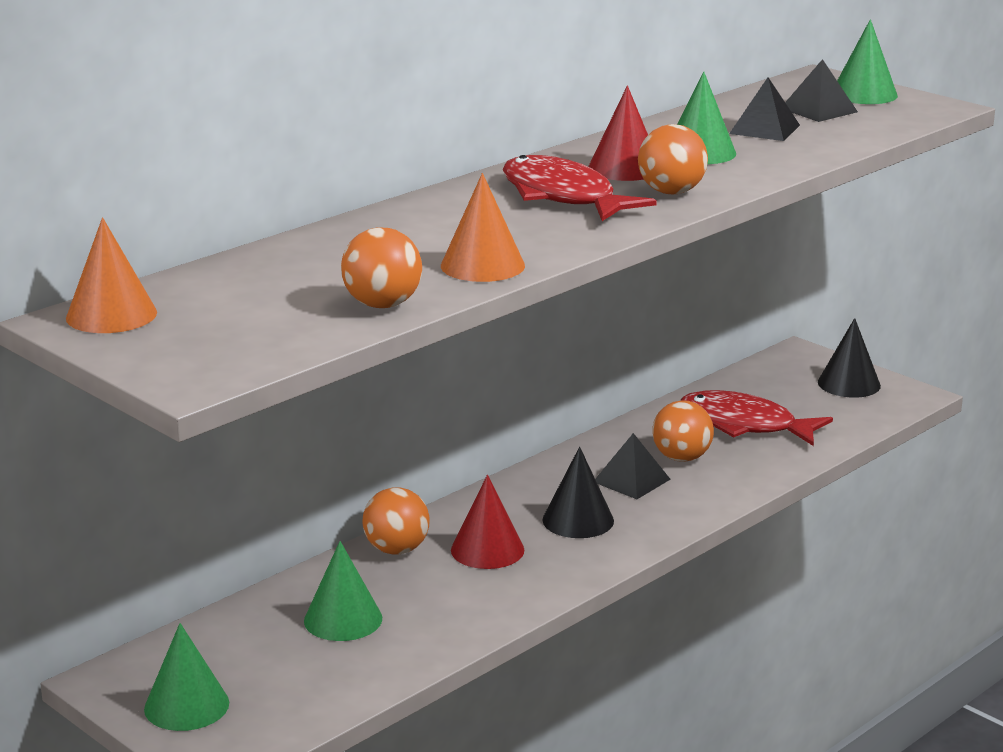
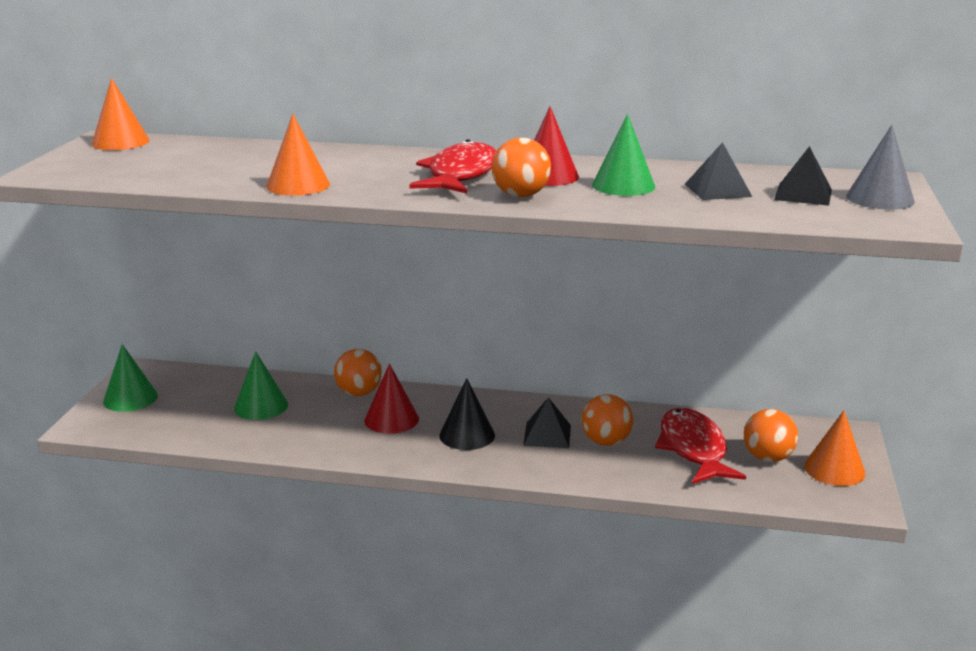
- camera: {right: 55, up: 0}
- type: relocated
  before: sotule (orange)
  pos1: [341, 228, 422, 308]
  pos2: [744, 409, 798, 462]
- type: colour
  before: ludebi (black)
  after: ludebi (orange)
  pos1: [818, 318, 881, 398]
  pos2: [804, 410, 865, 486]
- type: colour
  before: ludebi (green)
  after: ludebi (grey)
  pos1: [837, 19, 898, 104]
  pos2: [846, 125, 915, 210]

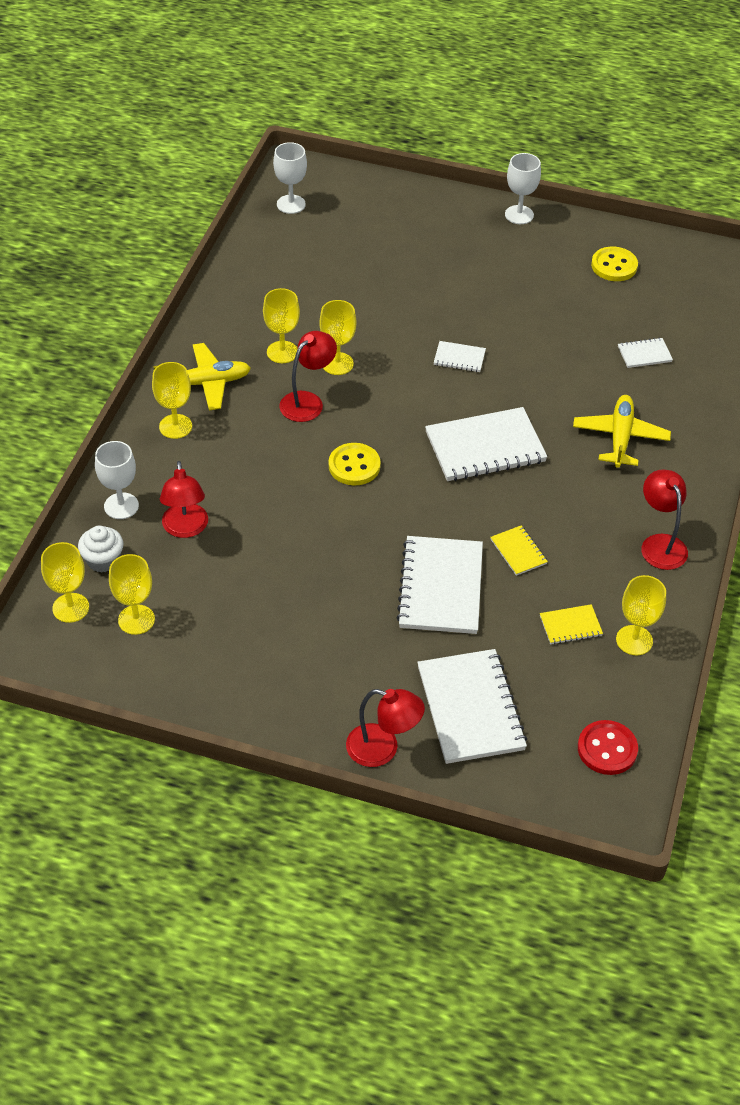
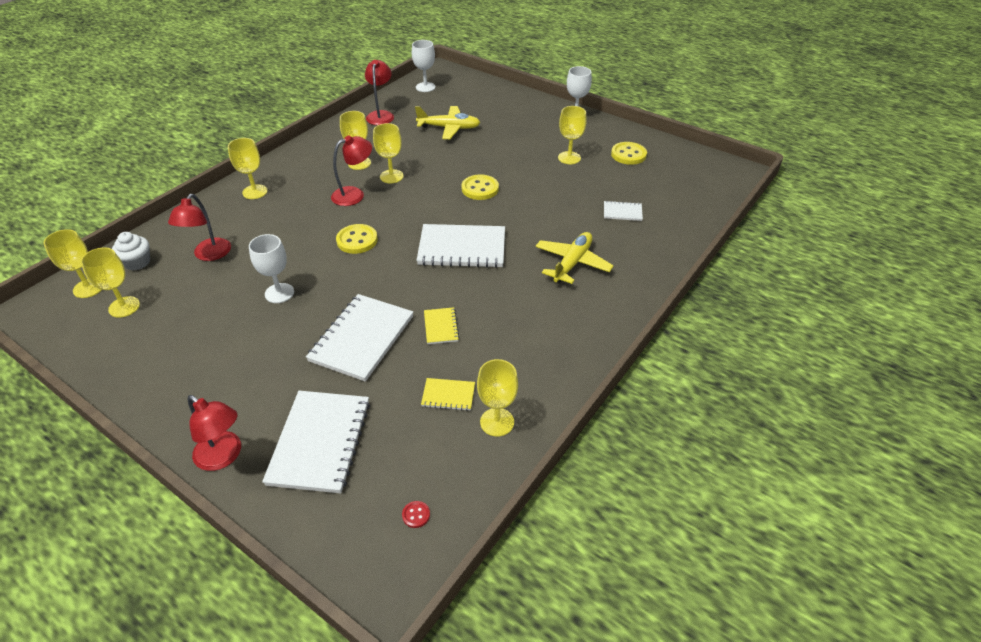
- camera: {right: 20, up: -5}
- type: relocated
  before: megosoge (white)
  pos1: [95, 441, 139, 519]
  pos2: [249, 234, 294, 303]
- type: relocated
  before: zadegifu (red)
  pos1: [641, 469, 688, 570]
  pos2: [365, 60, 394, 125]
- type: size
  before: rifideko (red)
  pos1: [578, 720, 638, 775]
  pos2: [402, 501, 430, 528]
  scale: 0.47
- type: relocated
  before: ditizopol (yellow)
  pos1: [153, 343, 251, 410]
  pos2: [415, 106, 481, 139]
- type: exchanged
  before: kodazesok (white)
  after: rifideko (yellow)
  pos1: [434, 341, 486, 372]
  pos2: [461, 174, 499, 200]
- type: appeared
  after: megosoge (yellow)
  pos2: [558, 106, 587, 164]

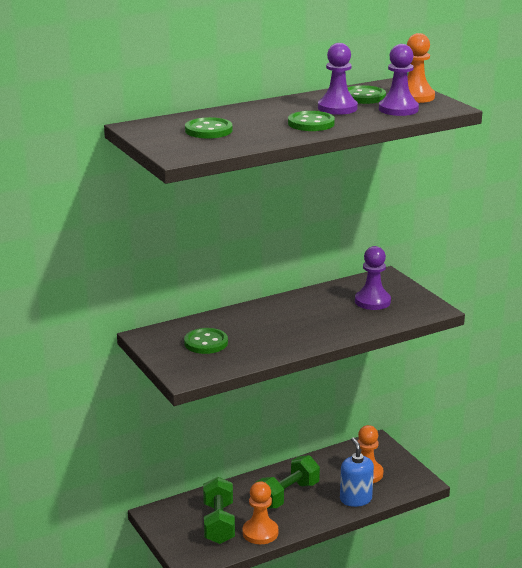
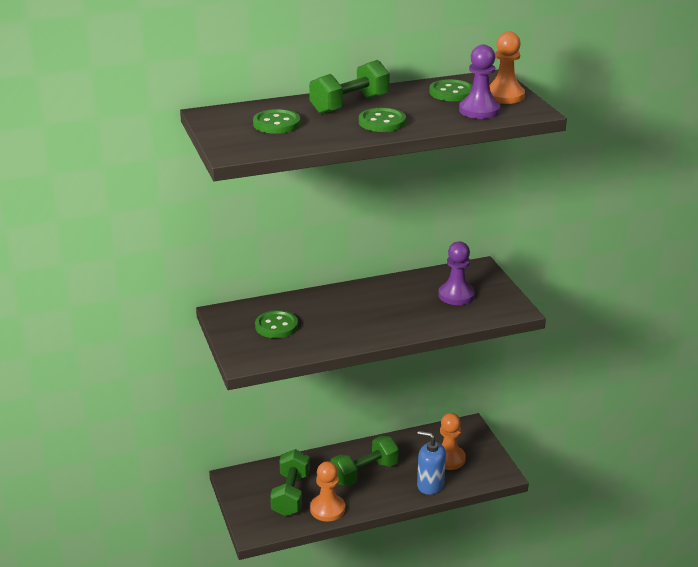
- camera: {right: 10, up: 5}
- type: appeared
  after: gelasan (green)
  pos2: [309, 60, 390, 114]
- type: spun
  before: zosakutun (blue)
  pos1: [340, 438, 374, 507]
  pos2: [417, 431, 446, 495]
  turn: -60
- type: missing
  before: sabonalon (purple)
  pos1: [318, 43, 358, 115]

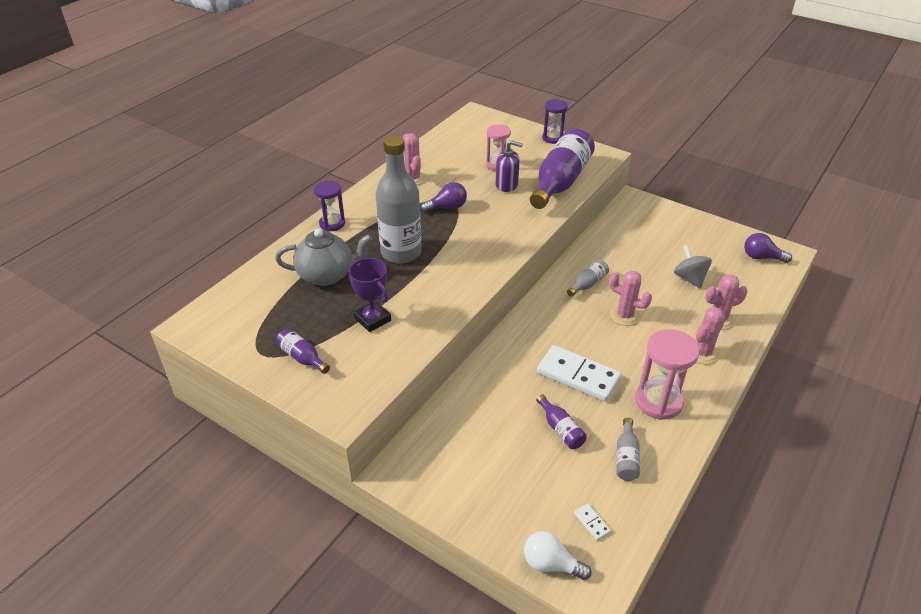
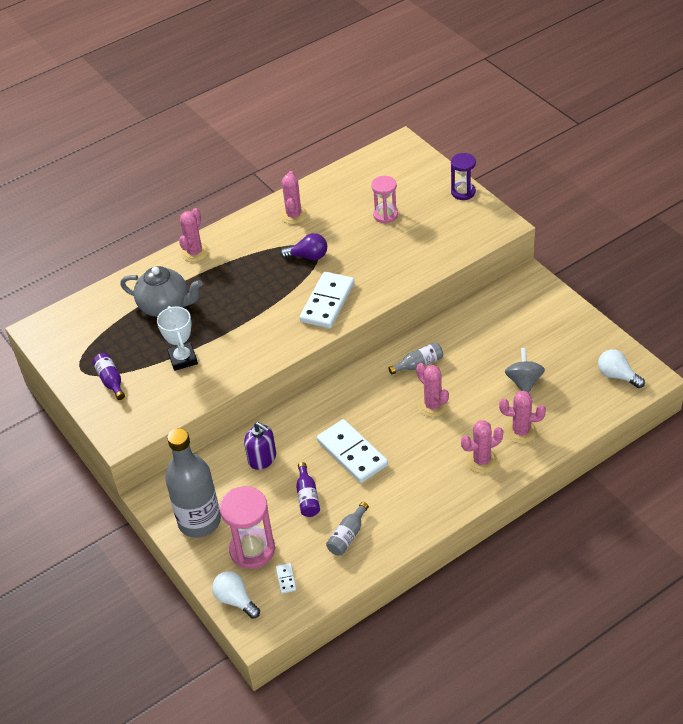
- camera: {right: 25, up: 5}
- type: colour
  before: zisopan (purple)
  after: zisopan (white)
  pos1: [348, 258, 391, 332]
  pos2: [157, 306, 198, 371]
- type: relocated
  before: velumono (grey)
  pos1: [376, 135, 422, 264]
  pos2: [165, 428, 221, 538]
- type: exchanged
  before: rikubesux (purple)
  after: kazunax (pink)
  pos1: [314, 181, 345, 231]
  pos2: [179, 208, 209, 262]
- type: relocated
  before: rikubesux (pink)
  pos1: [635, 329, 700, 420]
  pos2: [219, 486, 275, 569]
- type: relocated
  before: zosakutun (purple)
  pos1: [496, 140, 523, 192]
  pos2: [244, 422, 276, 470]
- type: appeared
  after: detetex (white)
  pos2: [299, 272, 354, 328]
- type: colour
  before: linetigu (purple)
  after: linetigu (white)
  pos1: [744, 233, 792, 263]
  pos2: [598, 349, 645, 388]
- type: missing
  before: velumono (purple)
  pos1: [530, 128, 595, 209]

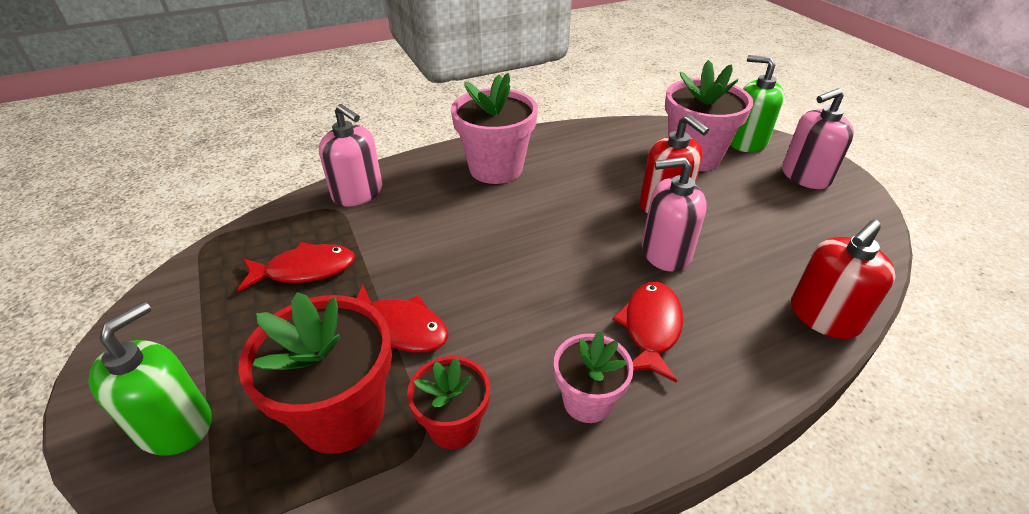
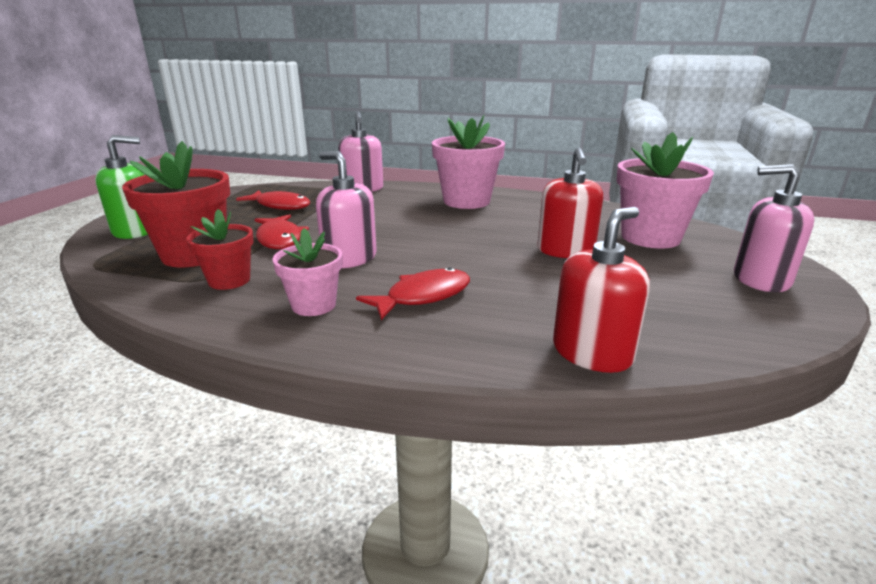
- camera: {right: 40, up: -15}
- type: relocated
  before: zosakutun (pink)
  pos1: [642, 157, 707, 272]
  pos2: [316, 151, 377, 268]
- type: spun
  before: zosakutun (red)
  pos1: [791, 220, 896, 339]
  pos2: [553, 207, 650, 373]
  turn: 135
- type: missing
  before: zosakutun (green)
  pos1: [730, 55, 784, 152]

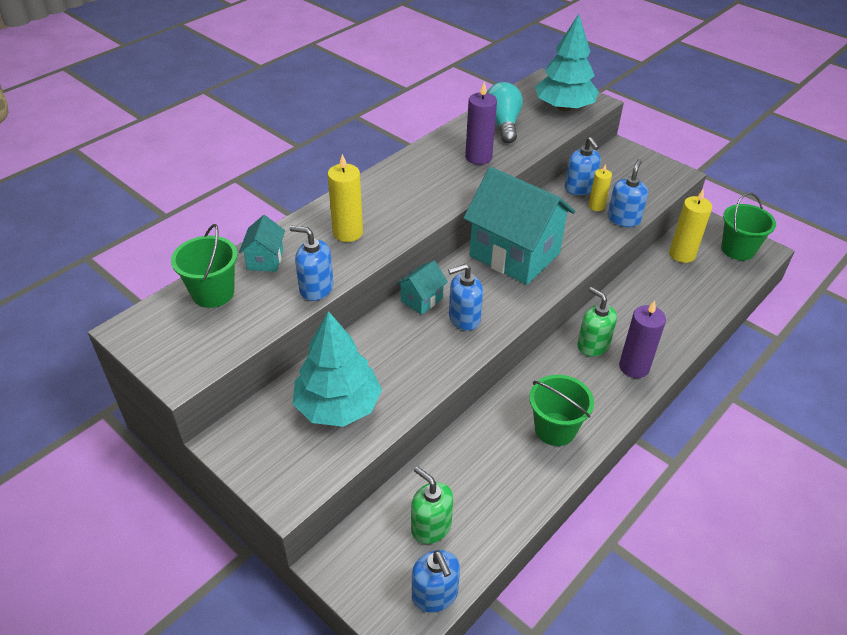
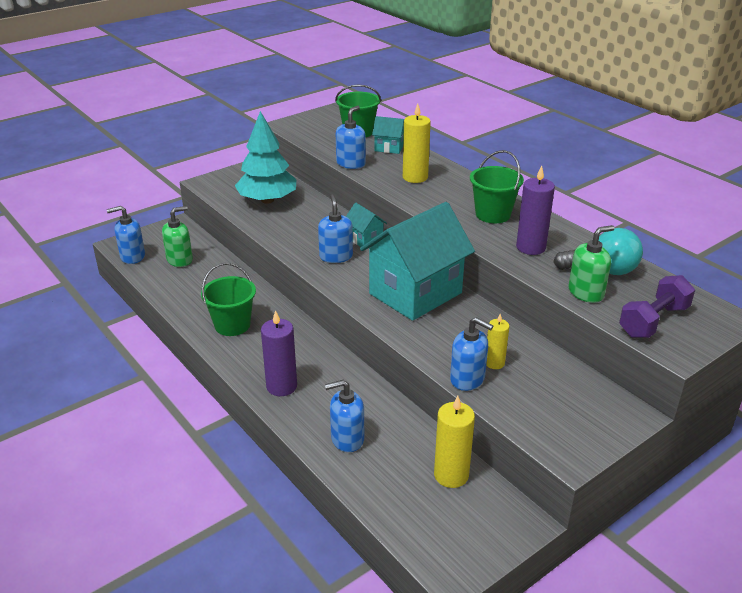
- camera: {right: 100, up: -10}
- type: relocated
  before: zosakutun (blue)
  pos1: [565, 137, 601, 195]
  pos2: [325, 380, 364, 452]
- type: relocated
  before: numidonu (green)
  pos1: [721, 192, 776, 260]
  pos2: [470, 150, 524, 223]
- type: relocated
  before: zosakutun (green)
  pos1: [577, 287, 617, 356]
  pos2: [568, 225, 615, 303]
- type: exchanged
  before: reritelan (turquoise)
  after: gelasan (purple)
  pos1: [535, 14, 599, 111]
  pos2: [619, 275, 695, 338]

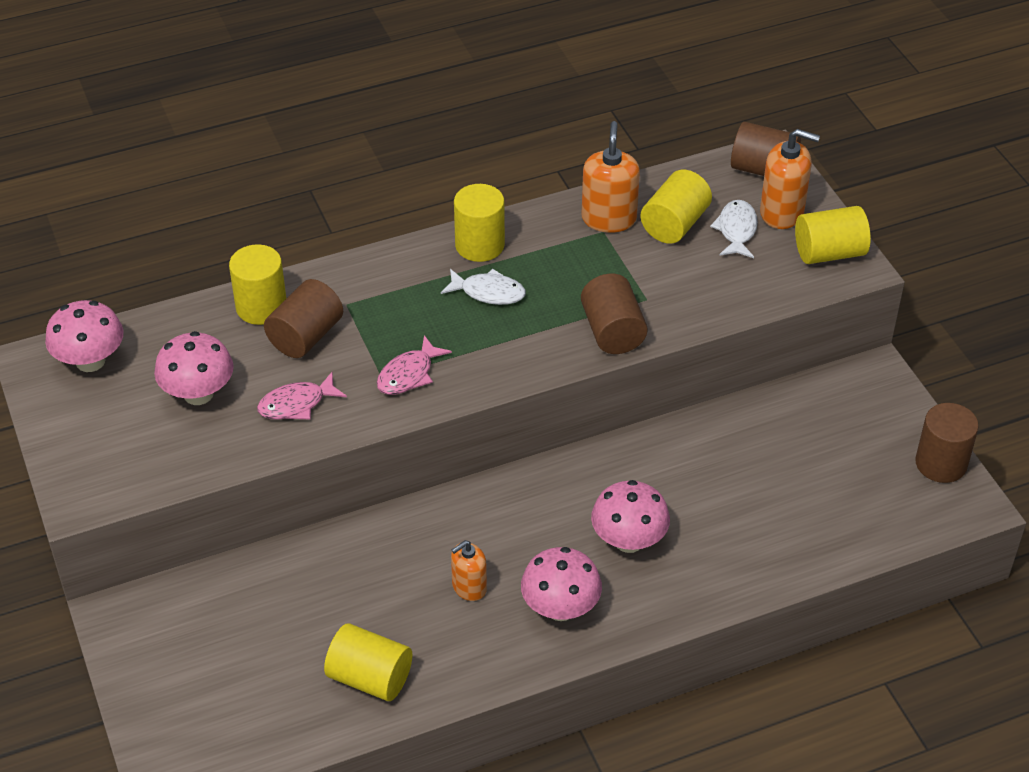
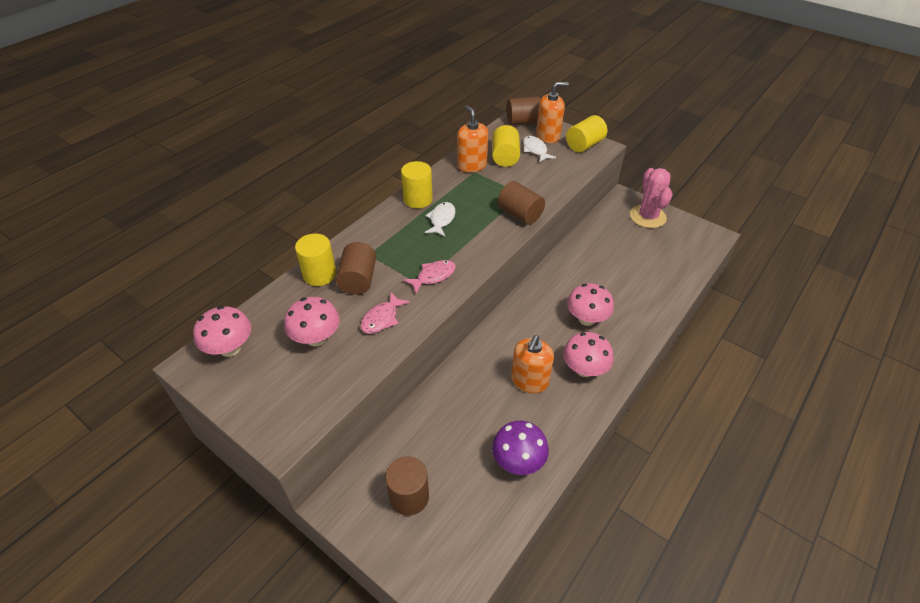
- camera: {right: -30, up: 0}
- type: relocated
  before: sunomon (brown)
  pos1: [915, 403, 979, 483]
  pos2: [385, 457, 429, 516]
- type: spun
  before: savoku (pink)
  pos1: [377, 335, 452, 395]
  pos2: [403, 260, 456, 293]
  turn: -135
- type: spun
  before: savoku (white)
  pos1: [441, 269, 526, 305]
  pos2: [425, 202, 456, 236]
  turn: -60
- type: exchanged
  before: sunomon (yellow)
  after: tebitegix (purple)
  pos1: [324, 624, 412, 701]
  pos2: [492, 421, 549, 475]
- type: size
  before: zosakutun (orange)
  pos1: [451, 540, 487, 601]
  pos2: [511, 335, 554, 393]
  scale: 1.56
- type: appeared
  after: kazunax (pink)
  pos2: [630, 168, 672, 228]

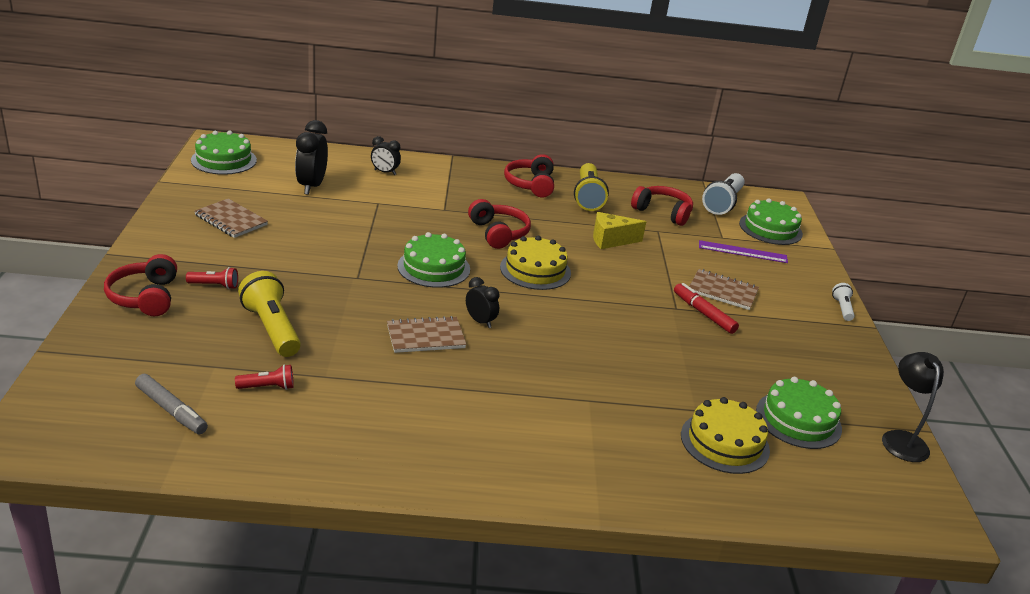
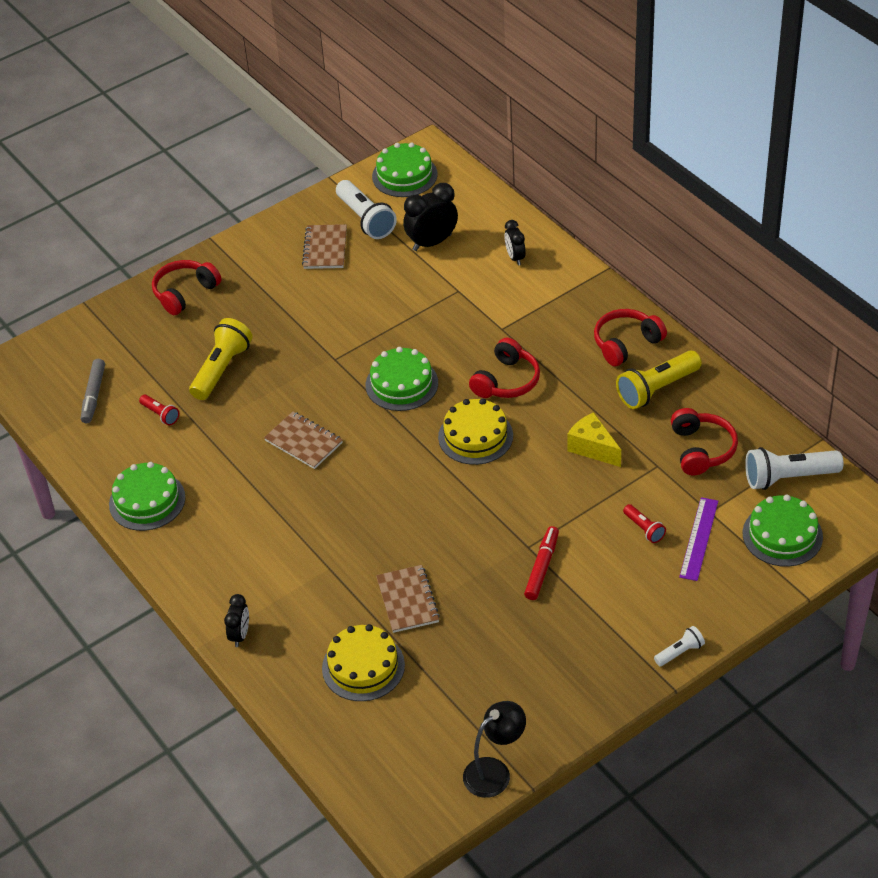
- camera: {right: 60, up: 15}
- type: relocated
  before: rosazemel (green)
  pos1: [756, 377, 842, 449]
  pos2: [109, 462, 186, 531]
- type: relocated
  before: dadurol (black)
  pos1: [466, 277, 499, 328]
  pos2: [224, 594, 249, 647]
- type: appeared
  after: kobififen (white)
  pos2: [336, 180, 397, 239]
- type: relocated
  before: kodazesok (brown)
  pos1: [689, 269, 759, 310]
  pos2: [376, 565, 440, 633]
- type: relocated
  before: kobififen (red)
  pos1: [186, 267, 238, 289]
  pos2: [623, 504, 666, 543]
- type: spun
  before: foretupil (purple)
  pos1: [699, 240, 788, 263]
  pos2: [679, 497, 718, 581]
  turn: 45

